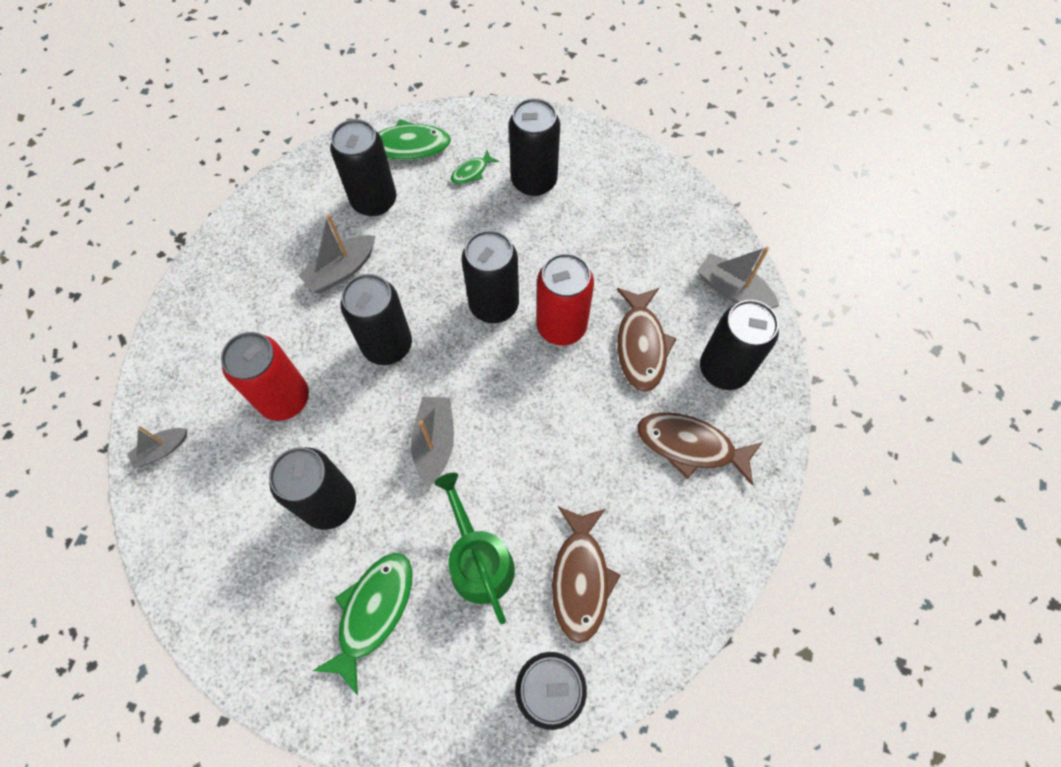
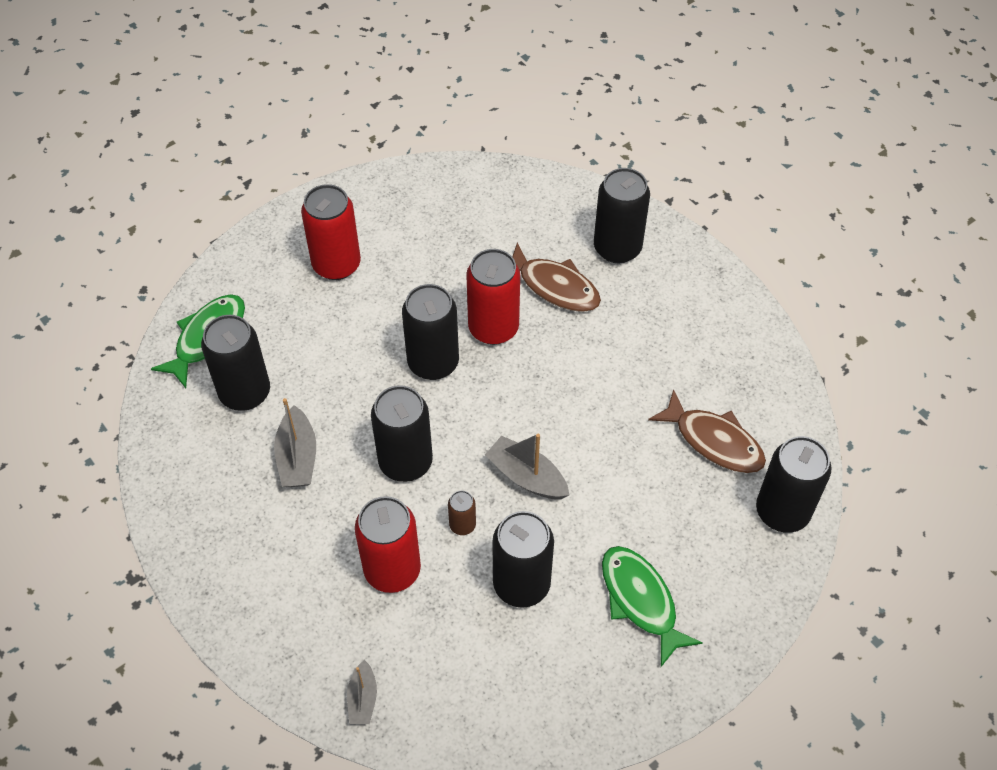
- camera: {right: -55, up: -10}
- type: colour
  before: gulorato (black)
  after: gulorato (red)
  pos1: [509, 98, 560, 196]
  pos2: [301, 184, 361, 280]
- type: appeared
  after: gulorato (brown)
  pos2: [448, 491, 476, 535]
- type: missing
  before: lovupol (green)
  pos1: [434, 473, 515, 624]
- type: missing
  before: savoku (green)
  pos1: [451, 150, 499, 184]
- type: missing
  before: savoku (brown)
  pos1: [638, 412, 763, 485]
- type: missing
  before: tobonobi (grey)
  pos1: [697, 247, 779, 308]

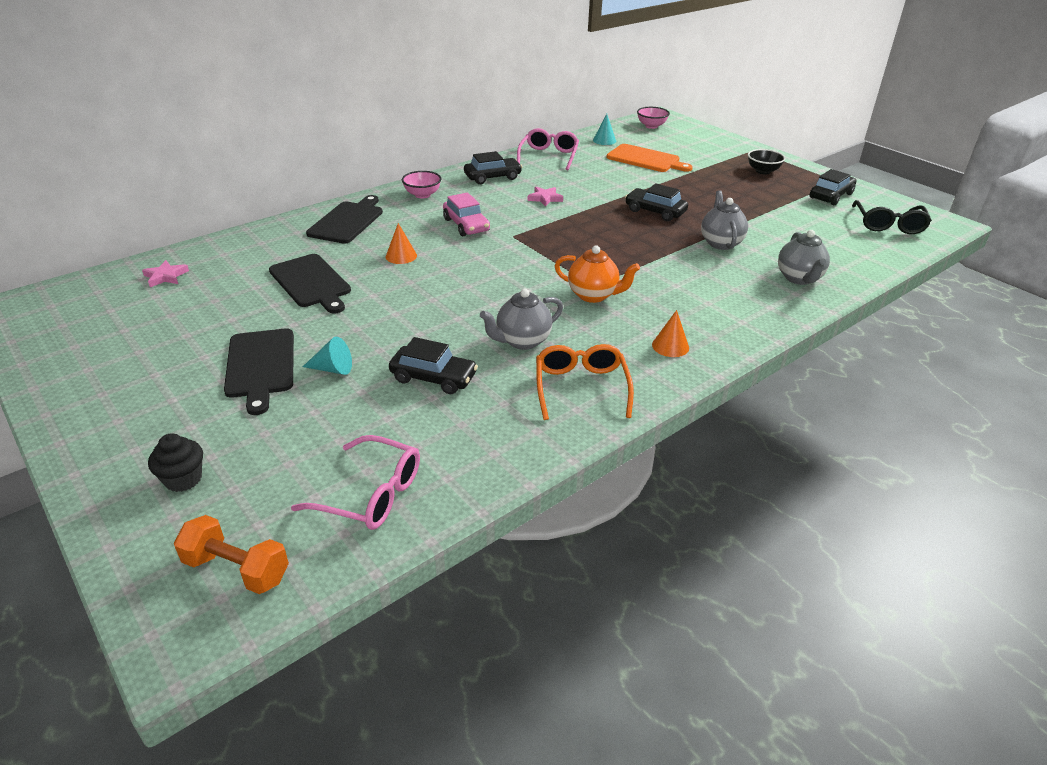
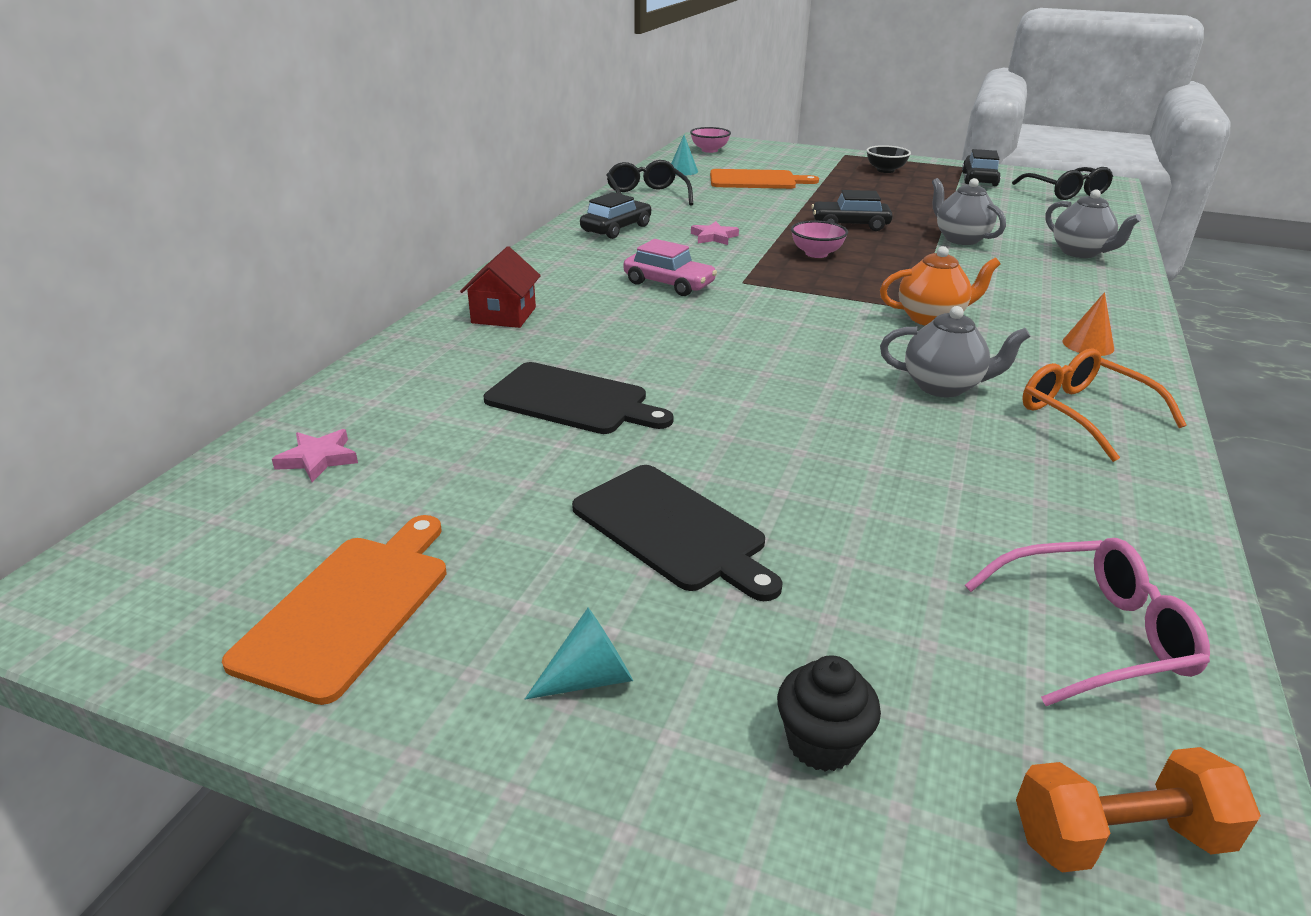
- camera: {right: -30, up: -5}
- type: appeared
  after: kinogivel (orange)
  pos2: [222, 515, 446, 705]
- type: exchanged
  before: kinogivel (black)
  after: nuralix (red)
  pos1: [306, 195, 383, 244]
  pos2: [460, 246, 541, 328]
- type: relocated
  before: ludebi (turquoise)
  pos1: [303, 337, 352, 375]
  pos2: [525, 608, 633, 699]
- type: colour
  before: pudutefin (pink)
  after: pudutefin (black)
  pos1: [517, 128, 579, 170]
  pos2: [607, 160, 693, 205]
- type: relocated
  before: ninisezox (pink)
  pos1: [402, 171, 442, 198]
  pos2: [791, 221, 848, 258]
- type: spun
  before: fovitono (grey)
  pos1: [480, 289, 563, 350]
  pos2: [880, 306, 1030, 398]
  turn: -105
- type: missing
  before: ludebi (orange)
  pos1: [386, 223, 417, 264]
- type: missing
  before: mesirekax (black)
  pos1: [389, 337, 478, 394]

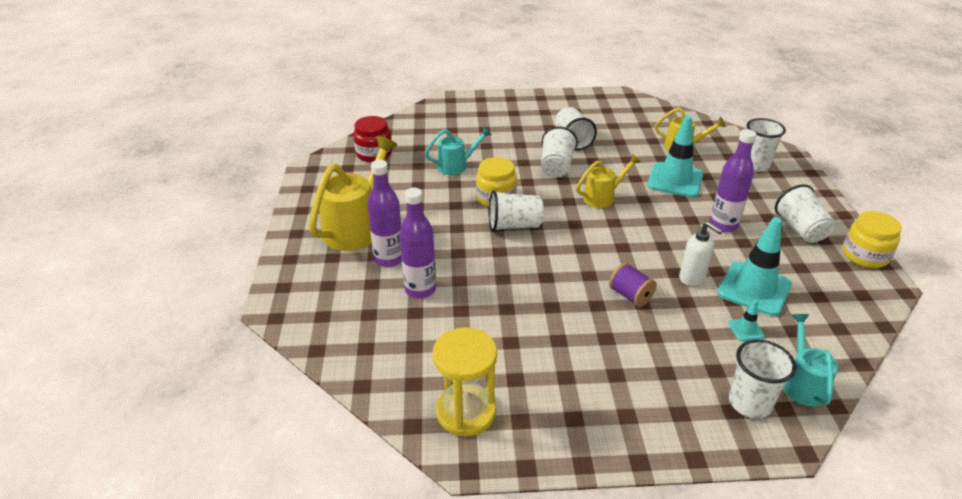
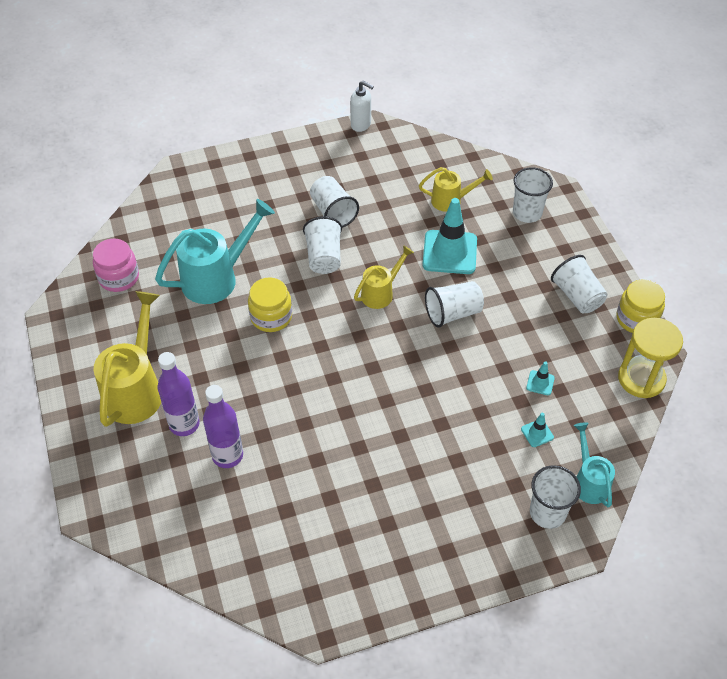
- camera: {right: -15, up: 15}
- type: colour
  before: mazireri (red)
  after: mazireri (pink)
  pos1: [353, 116, 392, 162]
  pos2: [93, 238, 139, 292]
- type: size
  before: lovupol (turquoise)
  pos1: [425, 127, 492, 175]
  pos2: [155, 199, 275, 304]
  scale: 1.73
- type: relocated
  before: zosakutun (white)
  pos1: [679, 222, 723, 286]
  pos2: [350, 81, 374, 132]
- type: relocated
  before: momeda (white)
  pos1: [489, 190, 543, 232]
  pos2: [425, 281, 484, 328]
- type: size
  before: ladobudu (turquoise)
  pos1: [717, 217, 792, 316]
  pos2: [526, 361, 555, 395]
  scale: 0.43
- type: relocated
  before: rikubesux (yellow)
  pos1: [432, 327, 497, 436]
  pos2: [618, 318, 683, 398]
- type: missing
  before: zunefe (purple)
  pos1: [609, 263, 657, 307]
- type: missing
  before: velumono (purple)
  pos1: [710, 129, 757, 233]

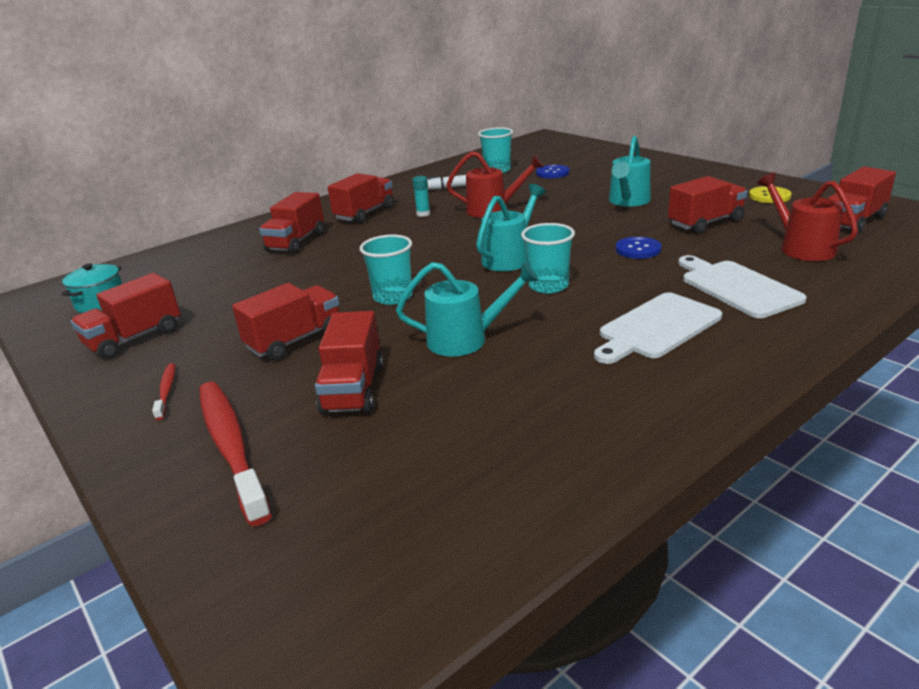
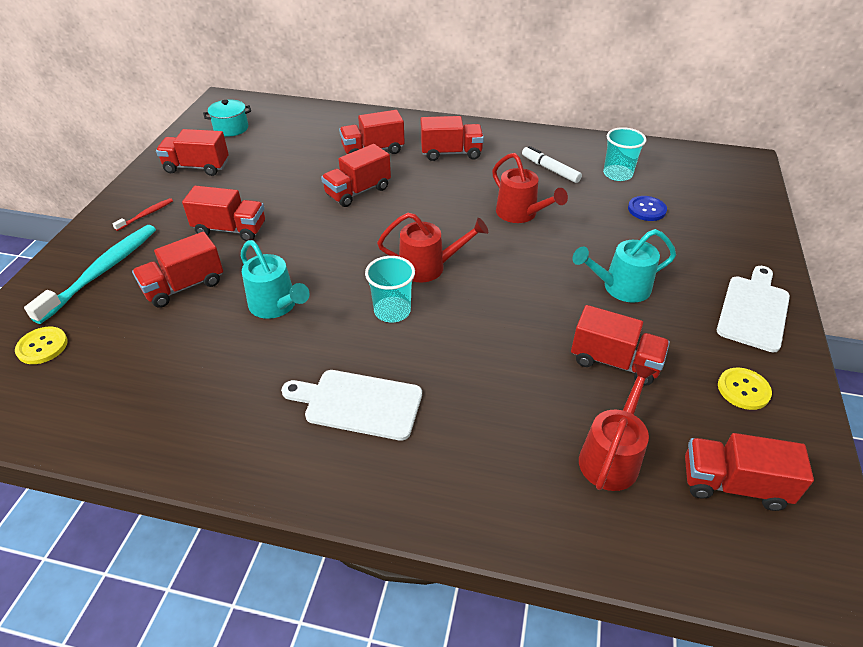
- camera: {right: 50, up: 15}
- type: appeared
  after: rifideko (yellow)
  pos2: [15, 327, 68, 364]
- type: colour
  before: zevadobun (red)
  after: zevadobun (turquoise)
  pos1: [199, 382, 272, 526]
  pos2: [24, 225, 156, 324]
- type: appeared
  after: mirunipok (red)
  pos2: [321, 144, 391, 207]
- type: colour
  before: lovupol (turquoise)
  after: lovupol (red)
  pos1: [476, 184, 546, 271]
  pos2: [377, 213, 488, 283]
- type: relocated
  before: kinogivel (white)
  pos1: [678, 255, 807, 318]
  pos2: [717, 266, 790, 352]
- type: missing
  before: momeda (turquoise)
  pos1: [359, 235, 413, 305]
- type: missing
  before: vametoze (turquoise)
  pos1: [412, 176, 430, 217]
- type: missing
  before: rifideko (blue)
  pos1: [616, 237, 661, 259]

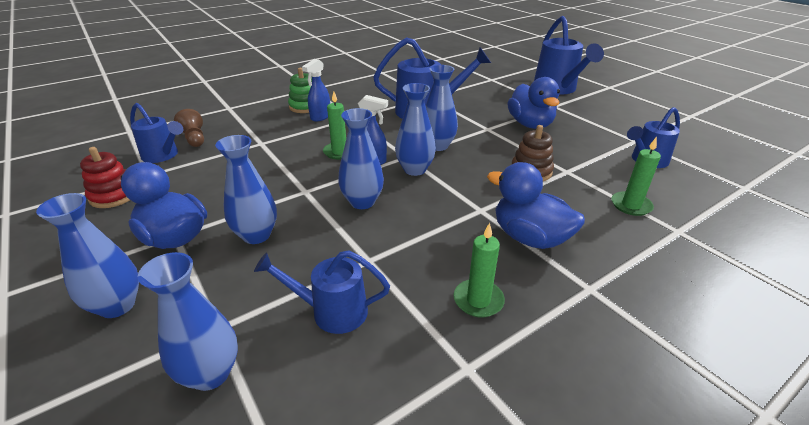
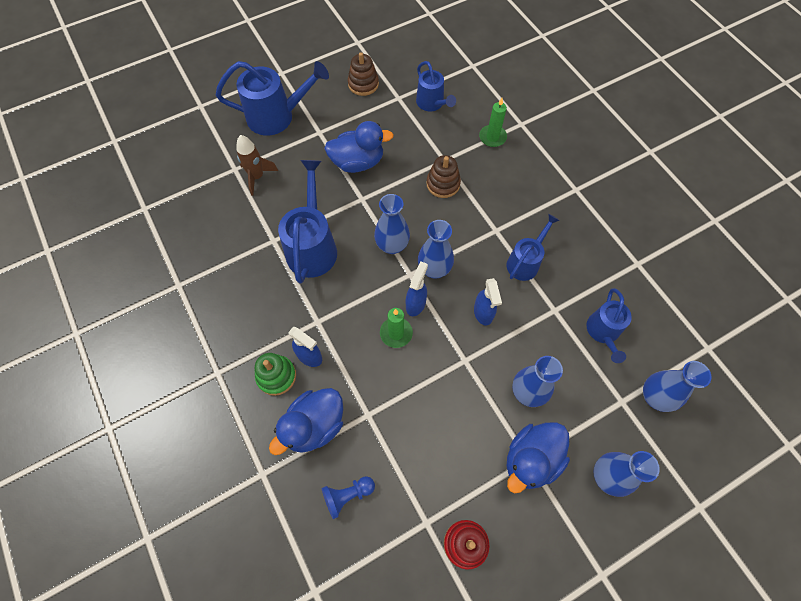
- camera: {right: -85, up: 30}
- type: appeared
  after: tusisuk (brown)
  pos2: [236, 135, 278, 196]
- type: relocated
  before: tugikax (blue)
  pos1: [487, 162, 585, 249]
  pos2: [269, 388, 343, 455]
- type: colour
  before: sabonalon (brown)
  after: sabonalon (blue)
  pos1: [174, 109, 204, 147]
  pos2: [322, 476, 375, 519]
- type: appeared
  after: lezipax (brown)
  pos2: [348, 52, 379, 96]
- type: exchanged
  before: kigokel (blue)
  after: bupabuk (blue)
  pos1: [338, 108, 384, 209]
  pos2: [474, 278, 502, 326]
- type: relocated
  before: lovupol (blue)
  pos1: [130, 103, 183, 163]
  pos2: [507, 214, 560, 281]
- type: missing
  before: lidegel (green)
  pos1: [454, 223, 505, 317]

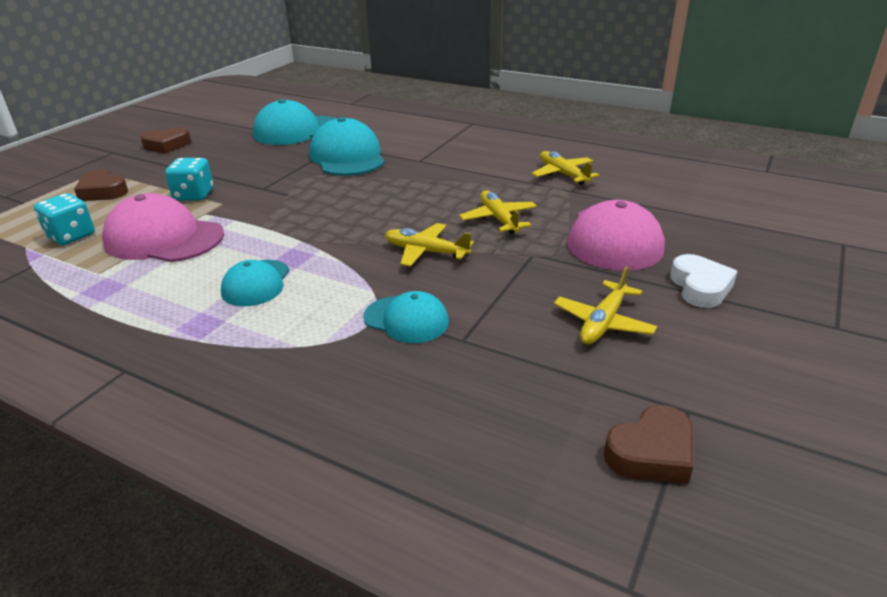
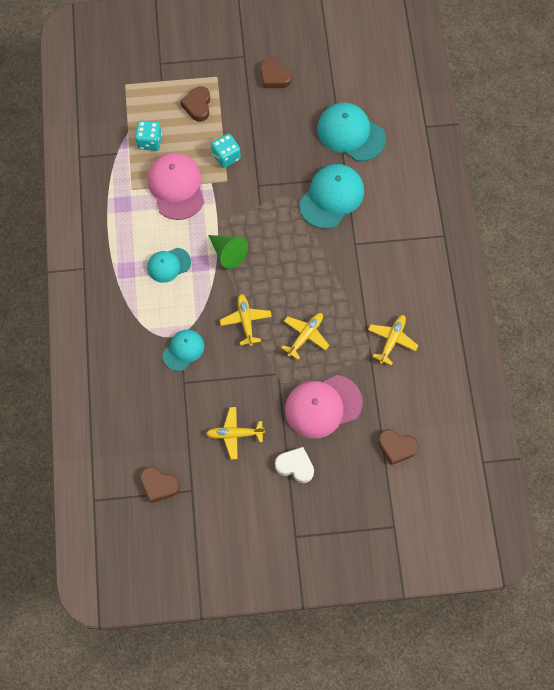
- camera: {right: 55, up: 35}
- type: spun
  before: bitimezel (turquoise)
  pos1: [363, 291, 449, 343]
  pos2: [163, 330, 204, 371]
  turn: -135
- type: appeared
  after: ludebi (green)
  pos2: [208, 235, 248, 269]
- type: spun
  before: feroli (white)
  pos1: [670, 254, 738, 308]
  pos2: [275, 447, 314, 483]
  turn: -120
- type: appeared
  after: feroli (brown)
  pos2: [378, 429, 418, 465]

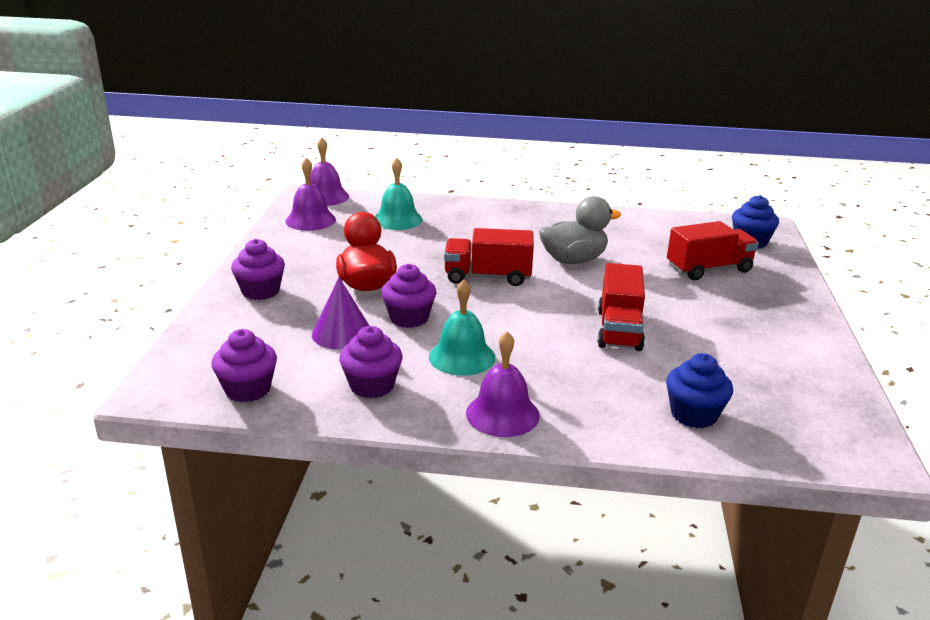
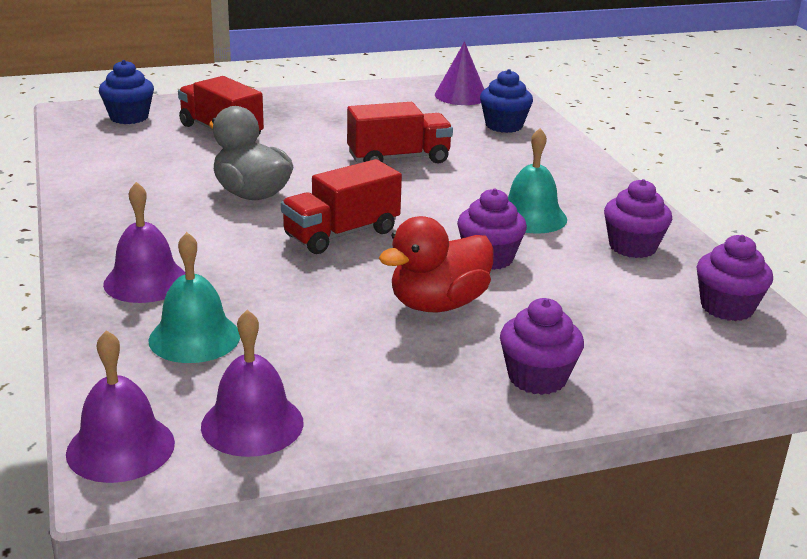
- camera: {right: -115, up: 0}
- type: relocated
  before: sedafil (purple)
  pos1: [466, 331, 540, 437]
  pos2: [103, 182, 185, 303]
- type: spun
  before: mirunipok (red)
  pos1: [444, 228, 534, 286]
  pos2: [281, 159, 402, 254]
  turn: 75
- type: relocated
  before: ludebi (purple)
  pos1: [312, 277, 370, 350]
  pos2: [435, 42, 484, 105]

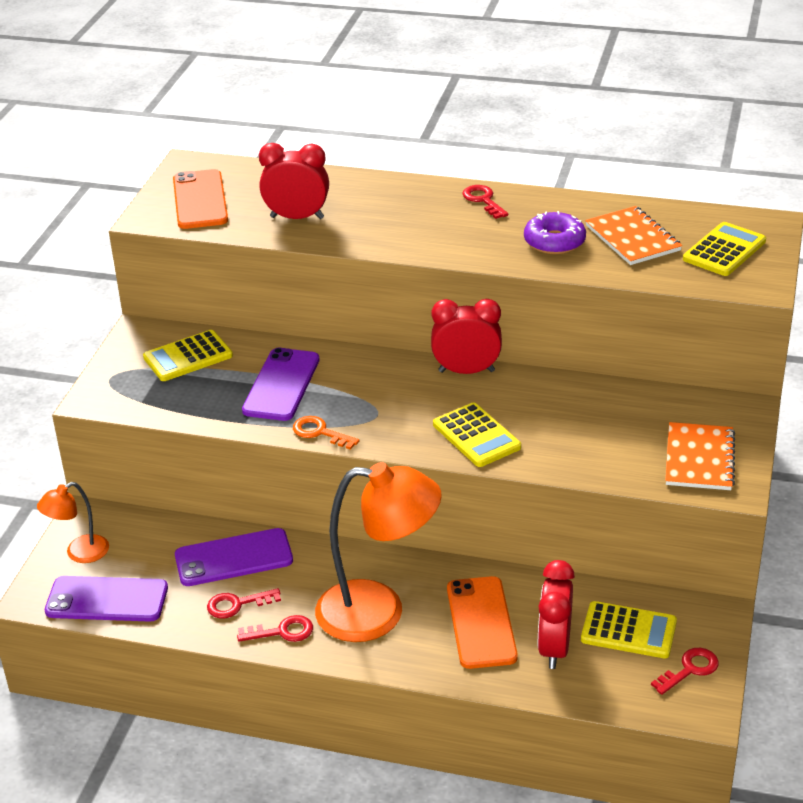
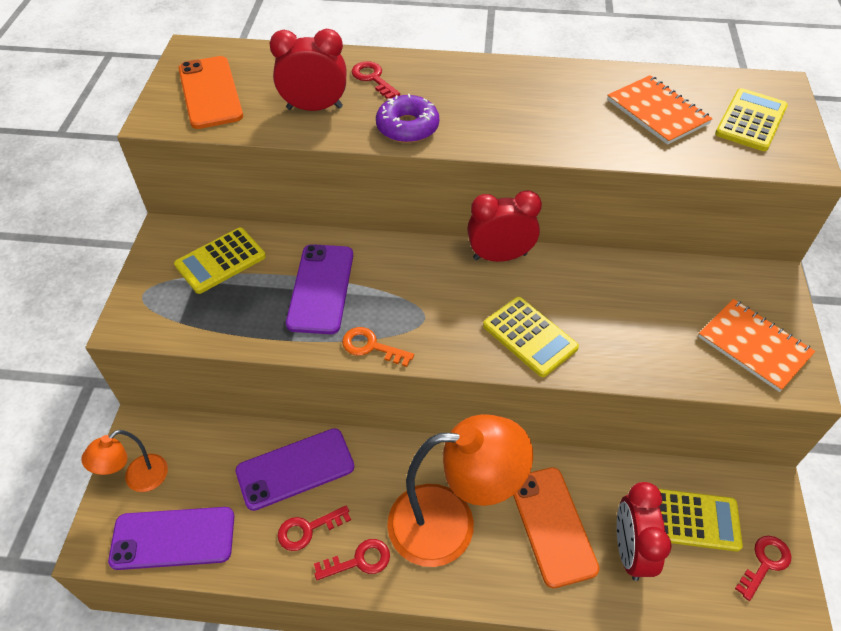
- camera: {right: -10, up: 15}
- type: relocated
  before: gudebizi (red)
  pos1: [462, 185, 508, 219]
  pos2: [351, 61, 400, 99]
- type: relocated
  before: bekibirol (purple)
  pos1: [524, 211, 586, 254]
  pos2: [376, 94, 439, 143]
- type: spun
  before: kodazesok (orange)
  pos1: [666, 422, 735, 490]
  pos2: [698, 299, 815, 392]
  turn: -45

